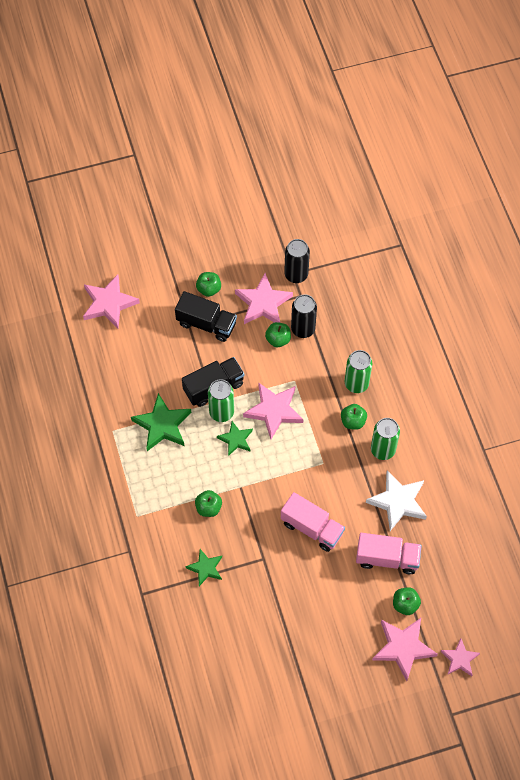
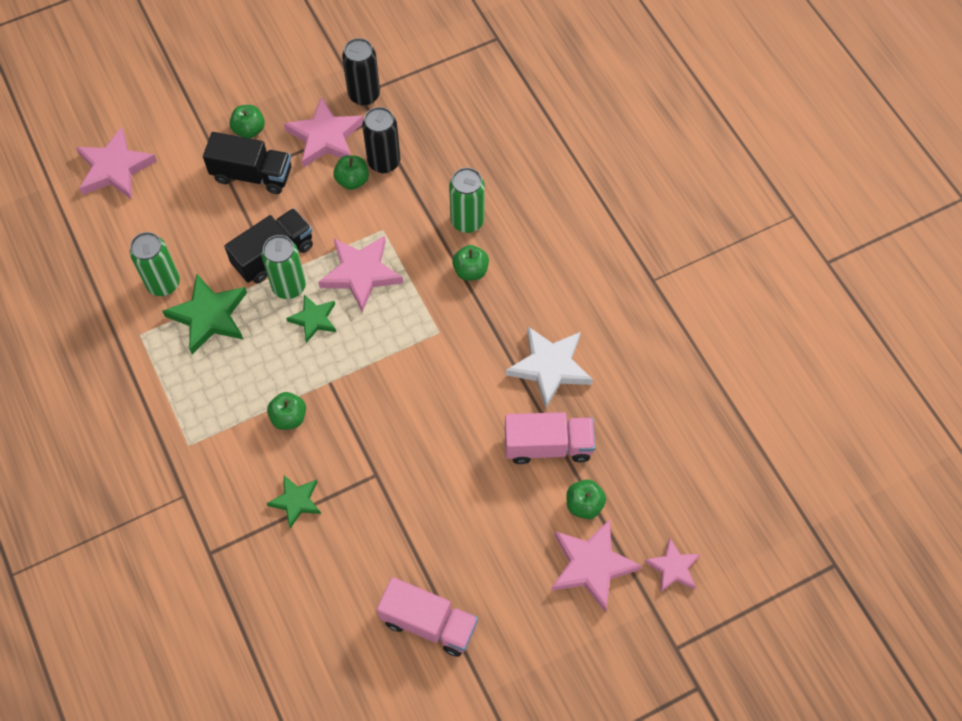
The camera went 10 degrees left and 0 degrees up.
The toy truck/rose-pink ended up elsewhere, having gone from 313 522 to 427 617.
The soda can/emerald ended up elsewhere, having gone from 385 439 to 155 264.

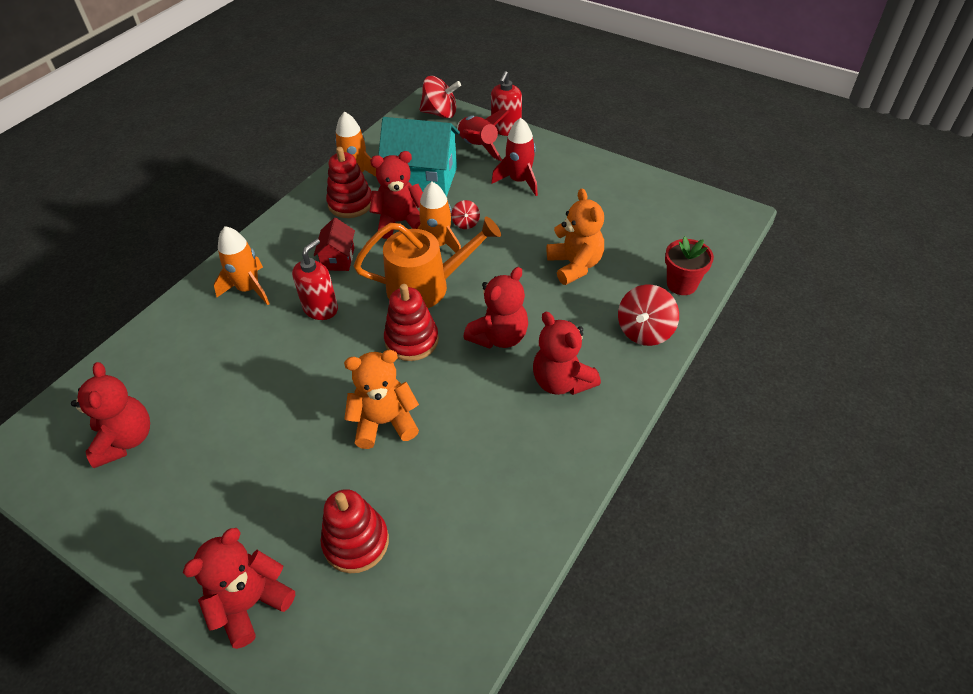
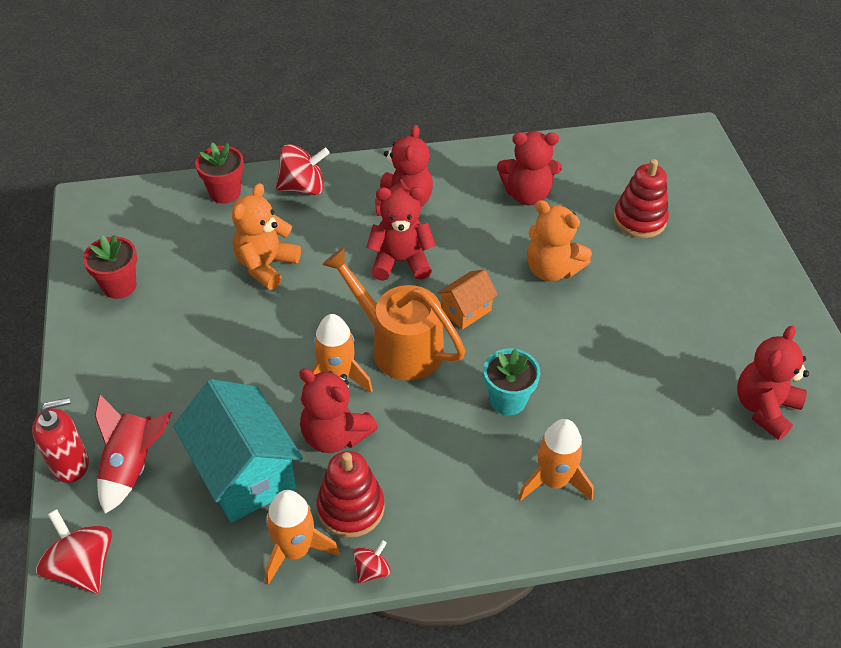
The camera went 135 degrees left and 0 degrees up.
The second view lost the house/crimson at 334 244.
The second view lost the toy rocket/crimson at 514 157.
The second view gained the potted plant/crimson at 110 267.
The teddy bear/crimson ended up elsewhere, having gone from 239 588 to 529 168.
The toy top/crimson ended up elsewhere, having gone from 465 214 to 372 562.
Where the soap pump/crimson stood at 315 279, the potted plant/aqua came to stand at 512 381.
Where the stacking toy/crimson stood at 411 322, the house/orange came to stand at 467 299.

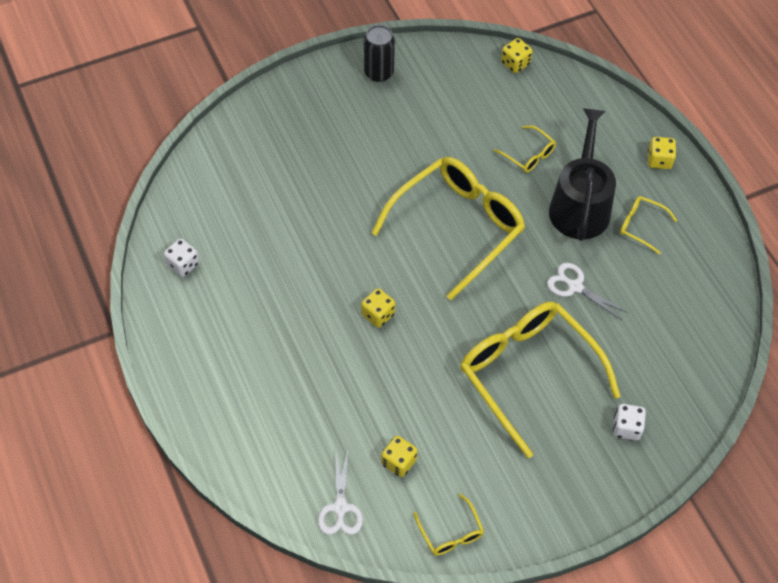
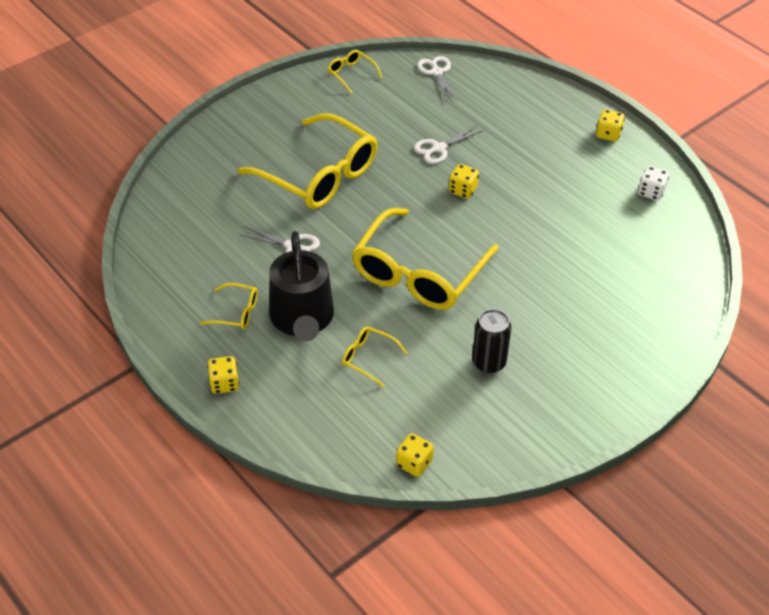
The camera went 165 degrees right and 10 degrees down.
The second view lost the die/snow-white at 629 422.
The second view gained the shears/snow-white at 448 145.
The soda can/ebony ended up elsewhere, having gone from 379 53 to 491 341.
The die/bright yellow ended up elsewhere, having gone from 399 456 to 610 125.

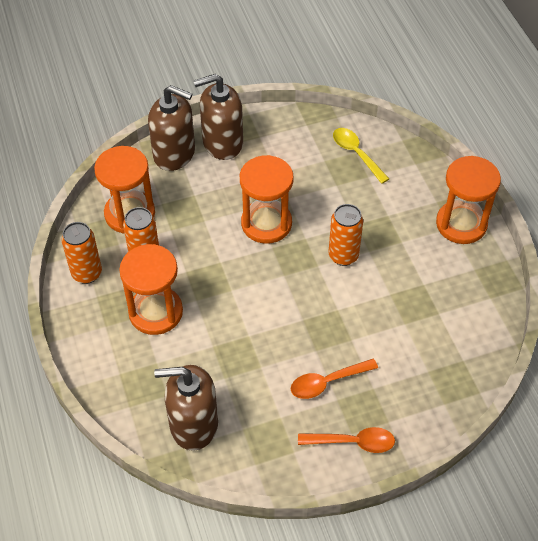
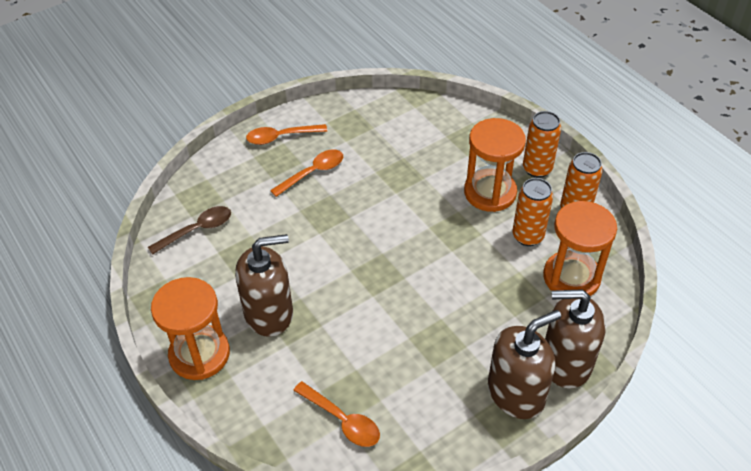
The camera went 165 degrees right and 5 degrees down.
The second view lost the hourglass/orange at 267 199.
The second view gained the spoon/russet at 189 230.
The soap pump/russet ended up elsewhere, having gone from 186 408 to 264 285.
The soda can/orange ended up elsewhere, having gone from 345 235 to 542 144.
What was the spoon/bright yellow at 361 156 turned into the spoon/orange at 336 414.

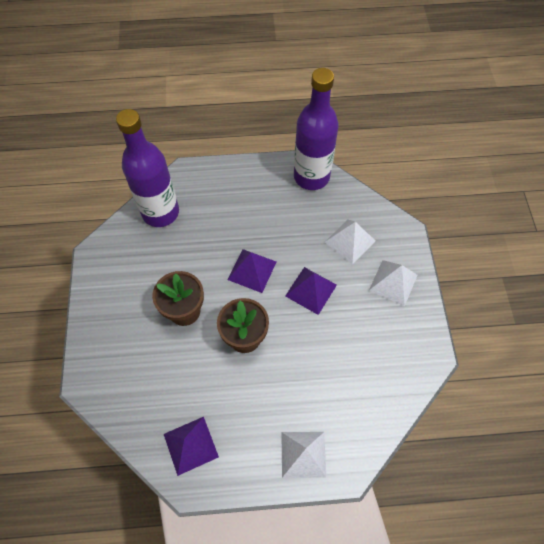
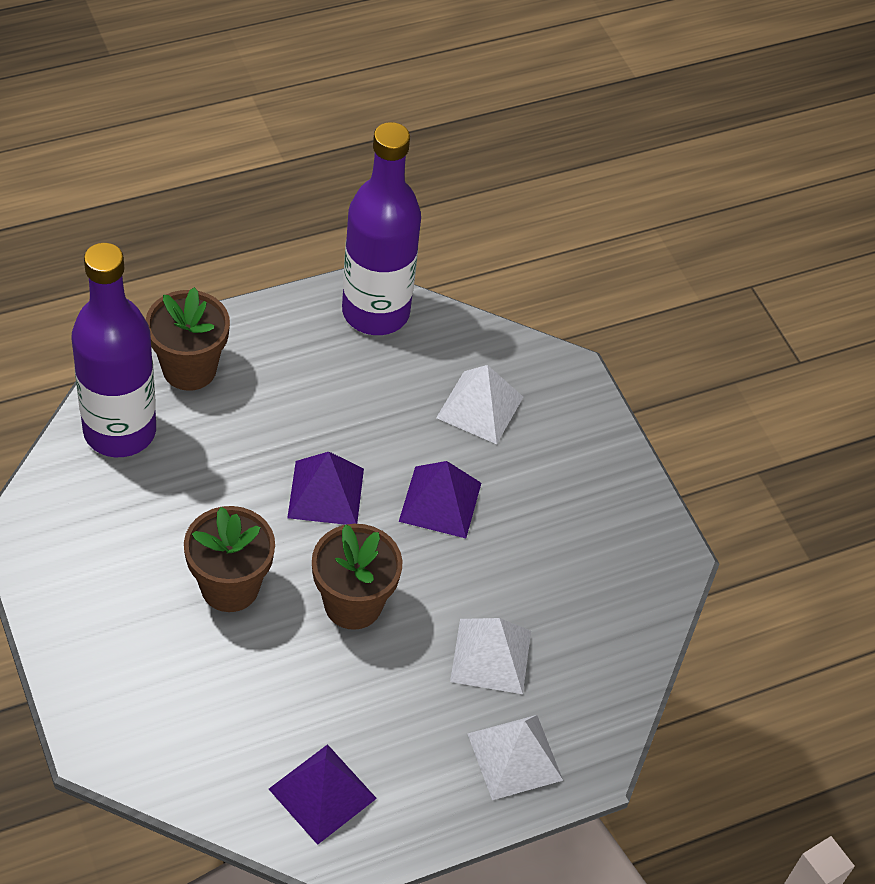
The camera went 25 degrees left and 10 degrees down.
The second view gained the potted plant/russet at 188 339.
The solid pyramid/snow-white ended up elsewhere, having gone from 393 283 to 490 656.

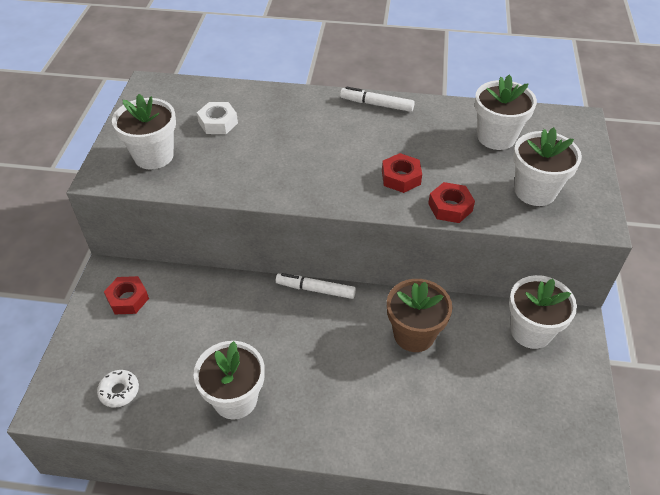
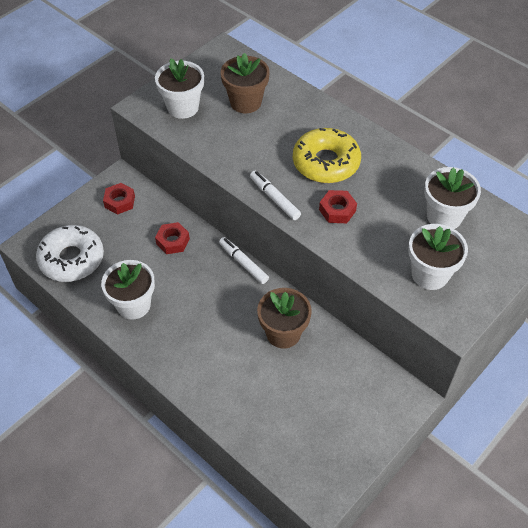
The camera went 35 degrees right and 5 degrees up.
The second view lost the potted plant/snow-white at 543 312.
The second view gained the donut/bright yellow at 327 155.
The marker pen/snow-white ended up elsewhere, having gone from 377 99 to 275 195.
The nut/crimson ended up elsewhere, having gone from 451 202 to 172 238.
Where the nut/snow-white stood at 217 118, the potted plant/russet came to stand at 245 83.
The size of the donut/snow-white at 118 389 changed by a factor of 2.21.

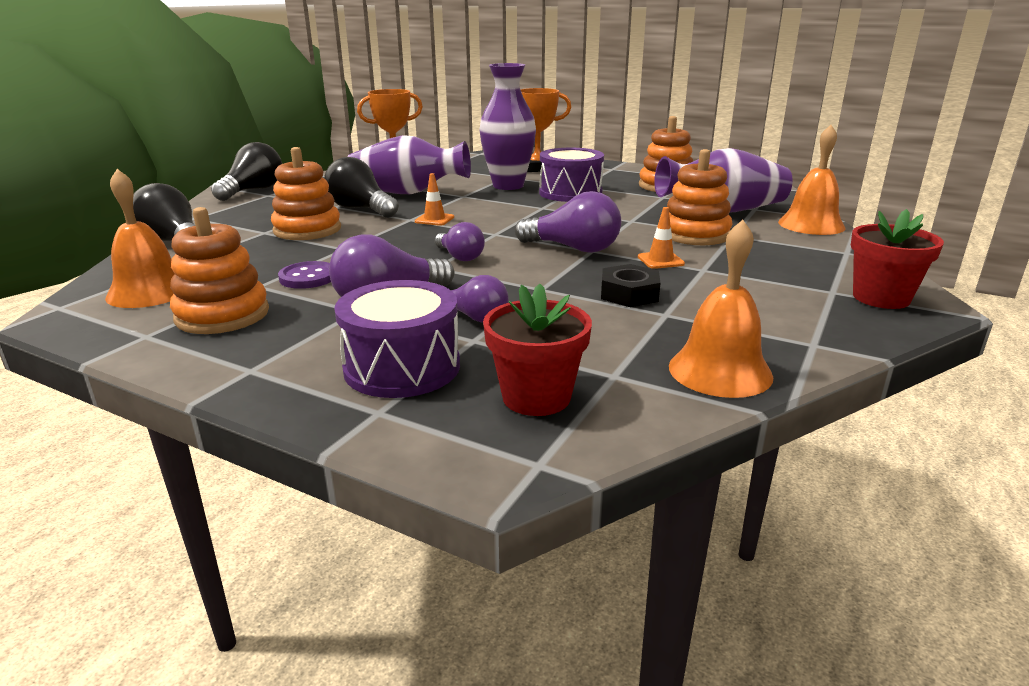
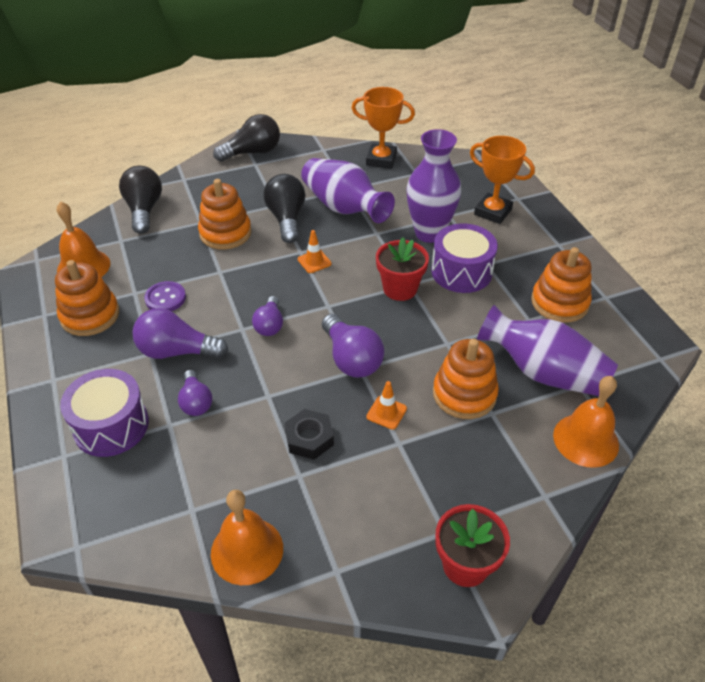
The camera went 40 degrees right and 20 degrees up.
The potted plant/crimson ended up elsewhere, having gone from 537 350 to 402 269.

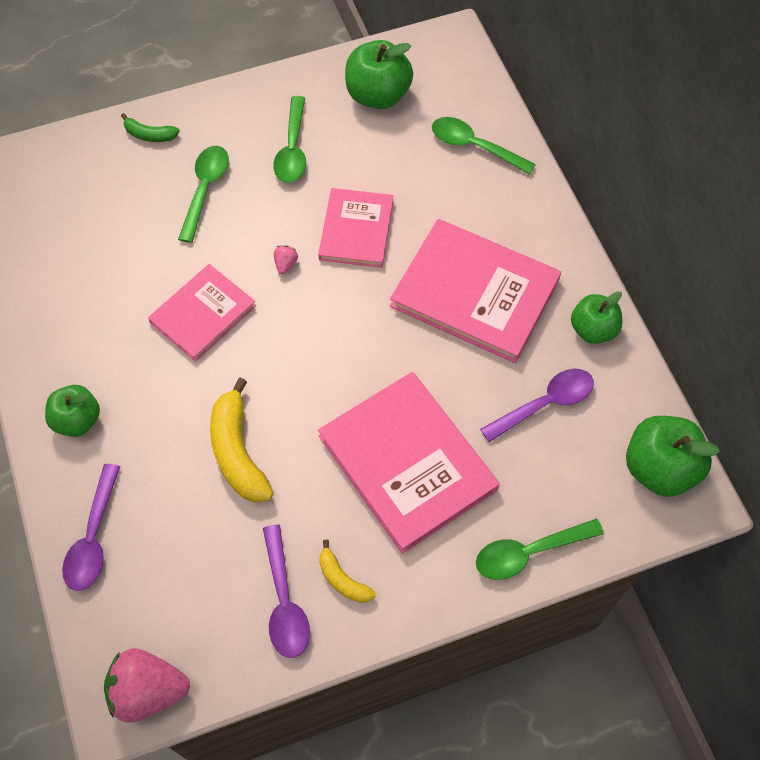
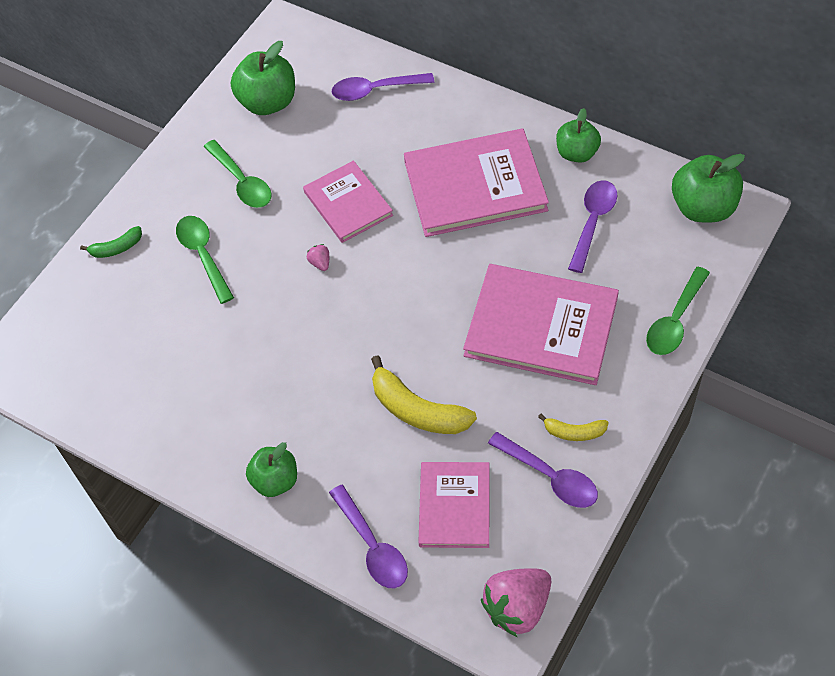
The camera went 35 degrees left and 5 degrees down.
The book/rose-pink ended up elsewhere, having gone from 202 313 to 454 505.
What was the spoon/emerald at 484 146 turned into the spoon/royal purple at 383 87.

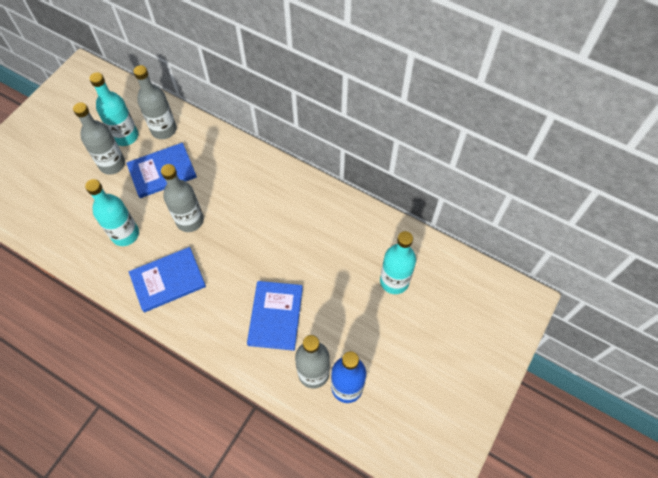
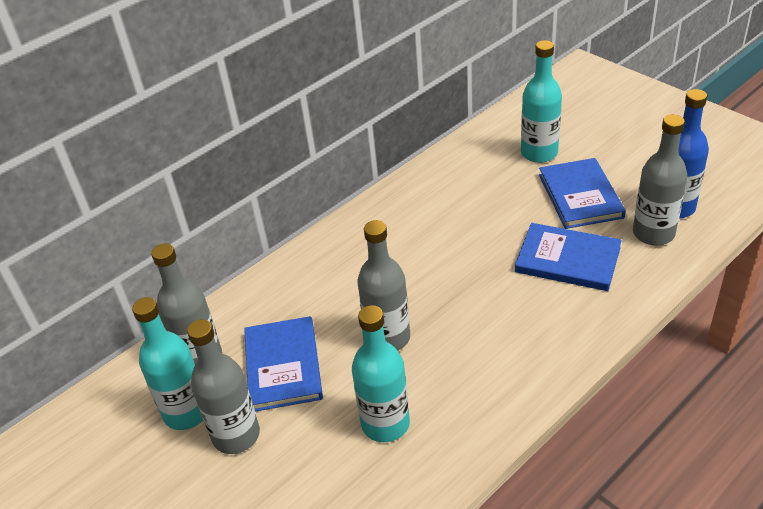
The camera went 70 degrees left and 20 degrees down.
The book/blue ended up elsewhere, having gone from 167 279 to 582 193.

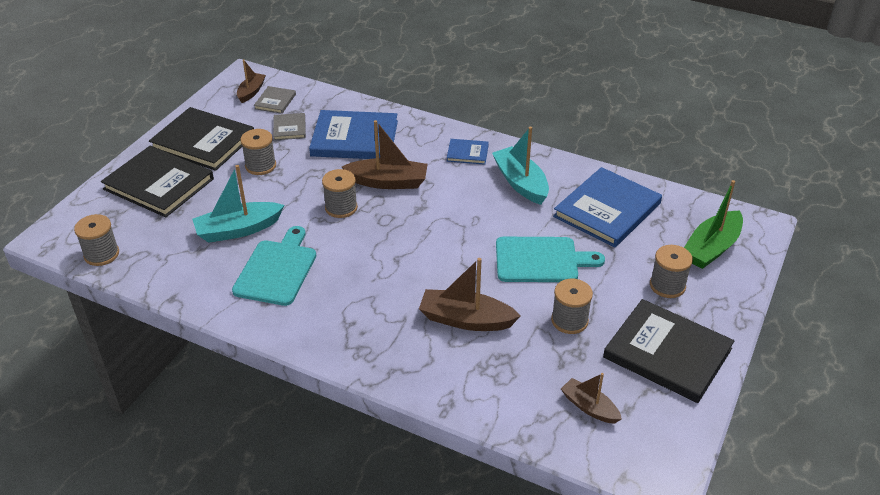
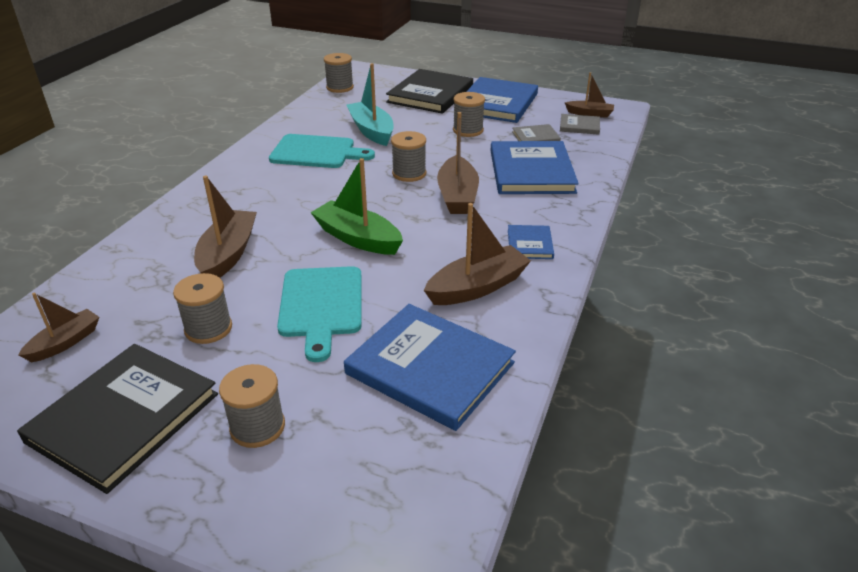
The camera went 85 degrees right and 5 degrees down.
The sailboat/emerald ended up elsewhere, having gone from 713 224 to 357 206.
What was the book/ebony at 201 139 turned into the book/blue at 502 100.
What was the sailboat/aqua at 520 166 turned into the sailboat/russet at 477 254.

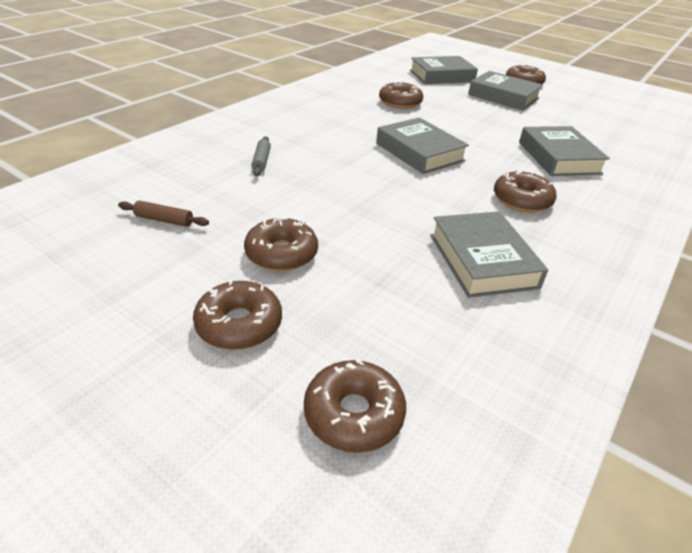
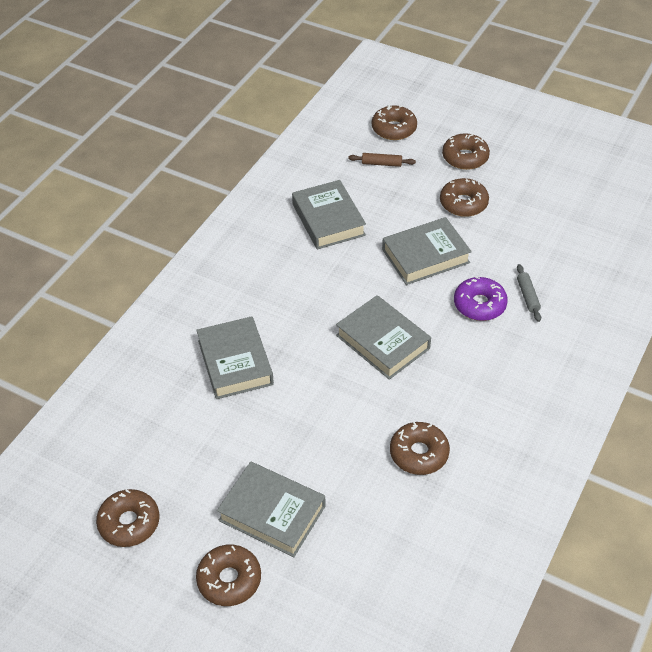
The camera went 175 degrees right and 10 degrees up.
The second view gained the donut/royal purple at 481 298.
The dough roller/russet ended up elsewhere, having gone from 163 213 to 382 160.
The book/gray ended up elsewhere, having gone from 444 70 to 427 251.
The donut/russet ended up elsewhere, having gone from 525 191 to 127 518.

